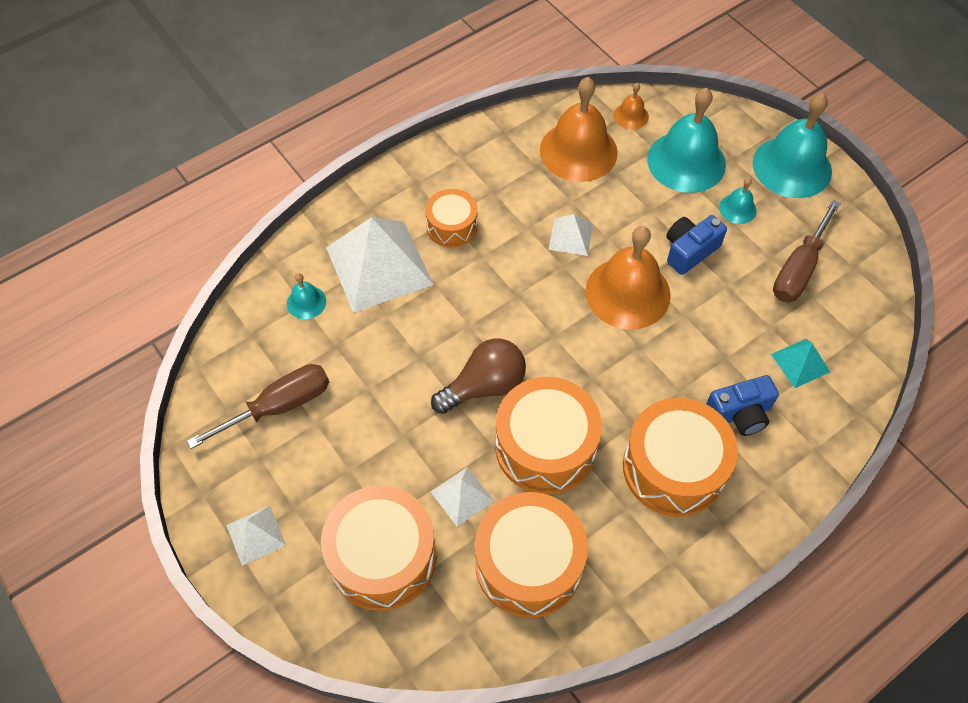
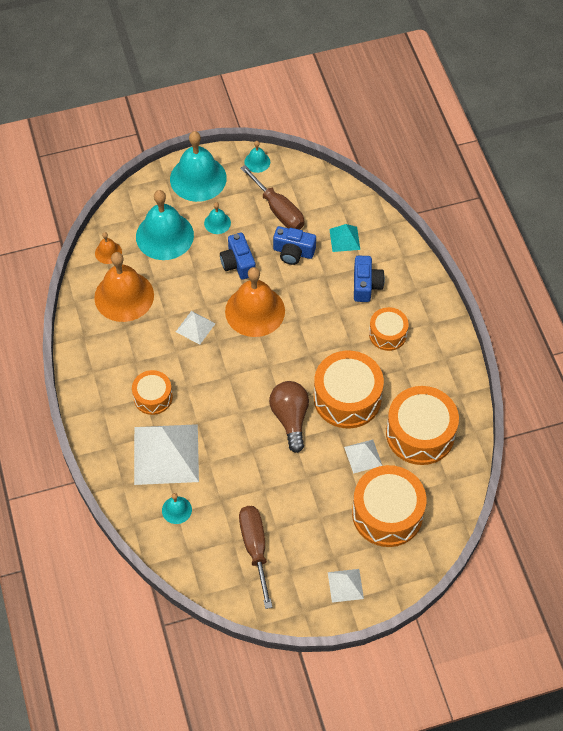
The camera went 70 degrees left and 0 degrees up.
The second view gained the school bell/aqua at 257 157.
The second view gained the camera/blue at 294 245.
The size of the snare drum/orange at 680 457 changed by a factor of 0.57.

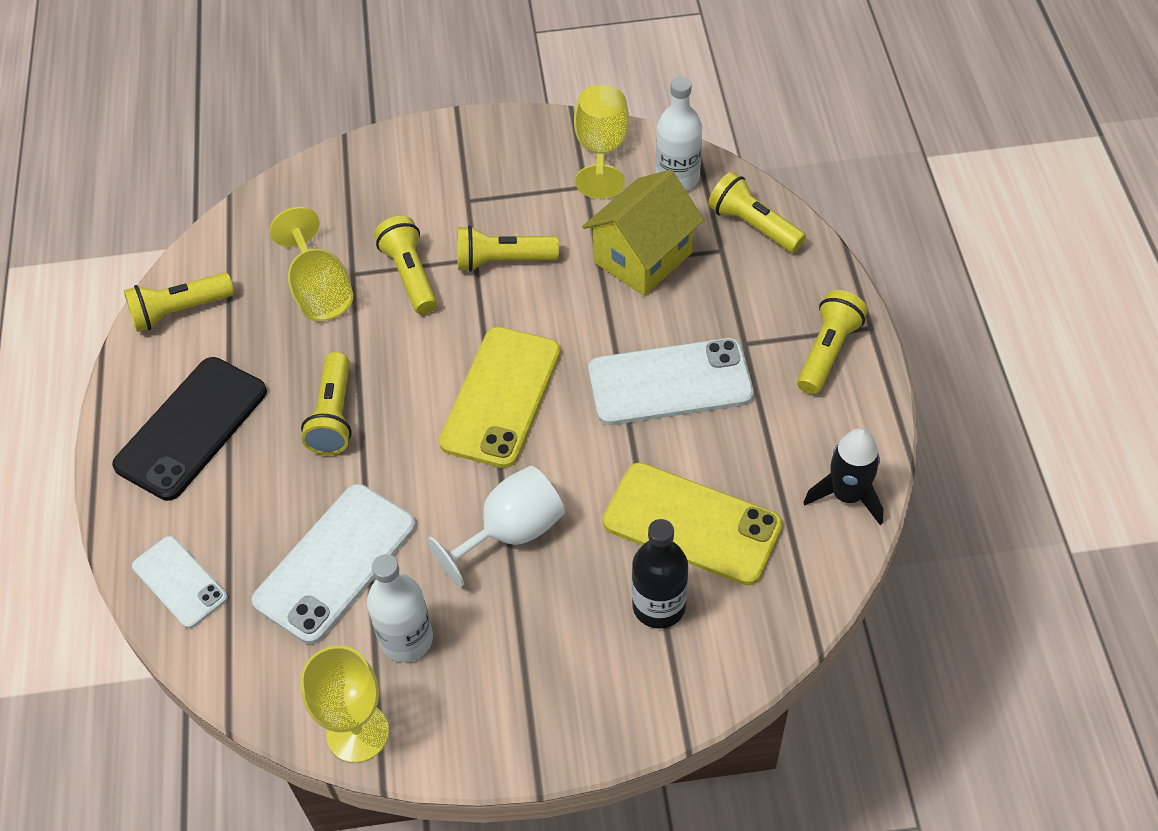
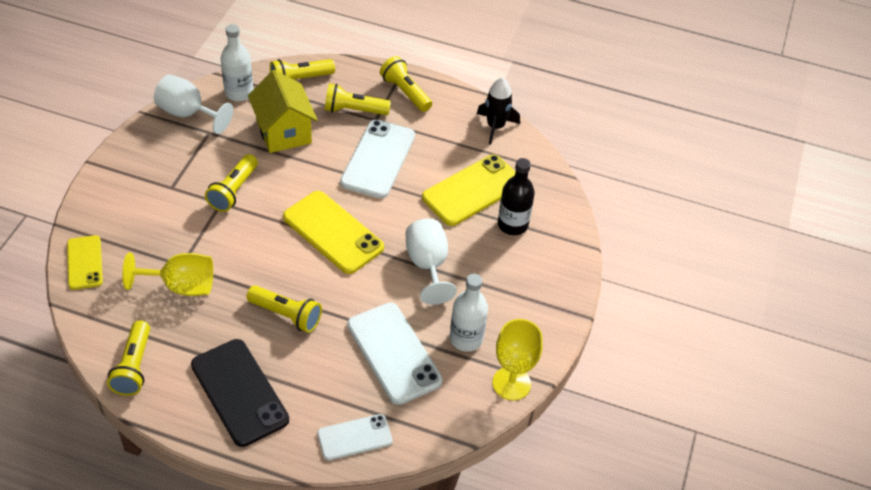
The camera went 70 degrees left and 5 degrees down.
The second view gained the mobile phone/bright yellow at 85 262.
The pocket torch/bright yellow ended up elsewhere, having gone from 405 265 to 358 99.
What was the chalice/bright yellow at 601 142 turned into the chalice/snow-white at 193 104.

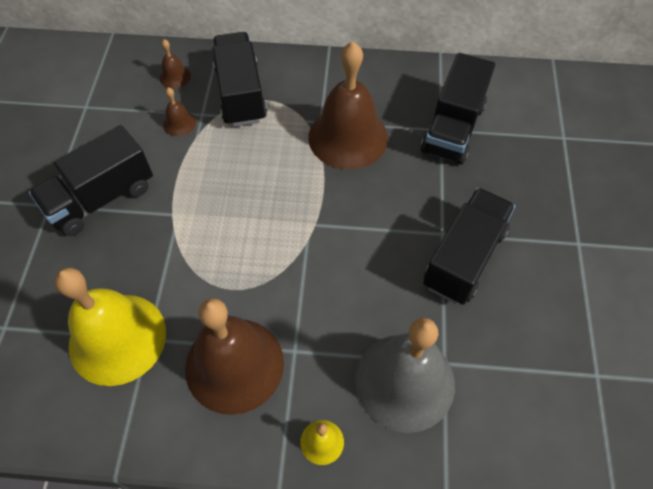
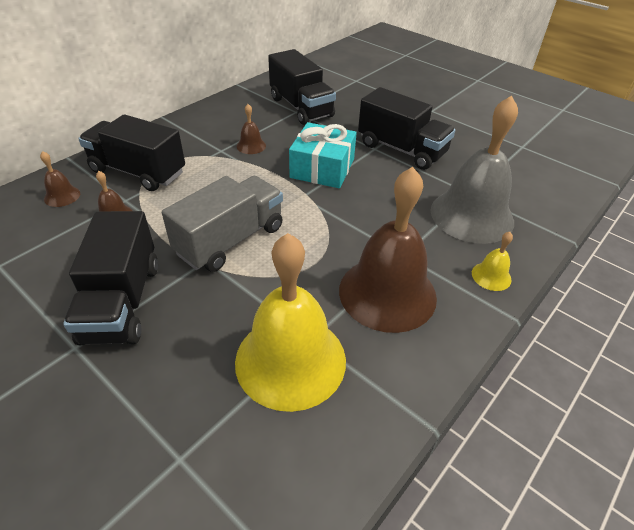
The camera went 55 degrees left and 15 degrees down.
The second view gained the toy truck/gray at 222 224.
The second view gained the present/aqua at 323 155.
The toy truck/ebony at 469 246 ended up facing another way, 150 degrees clockwise from before.
The size of the school bell/russet at 348 105 changed by a factor of 0.42.

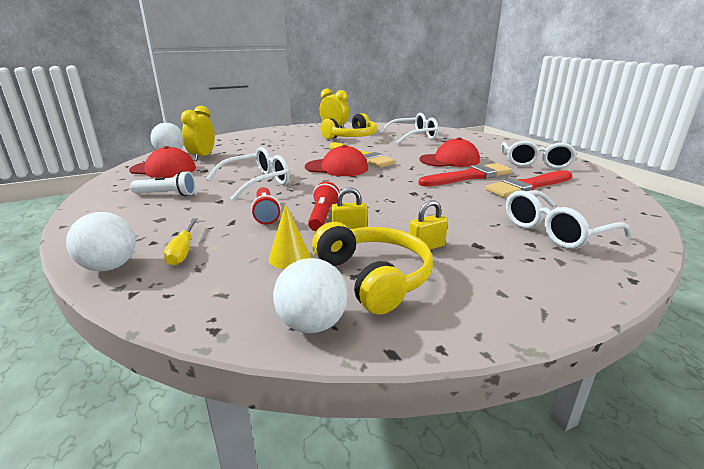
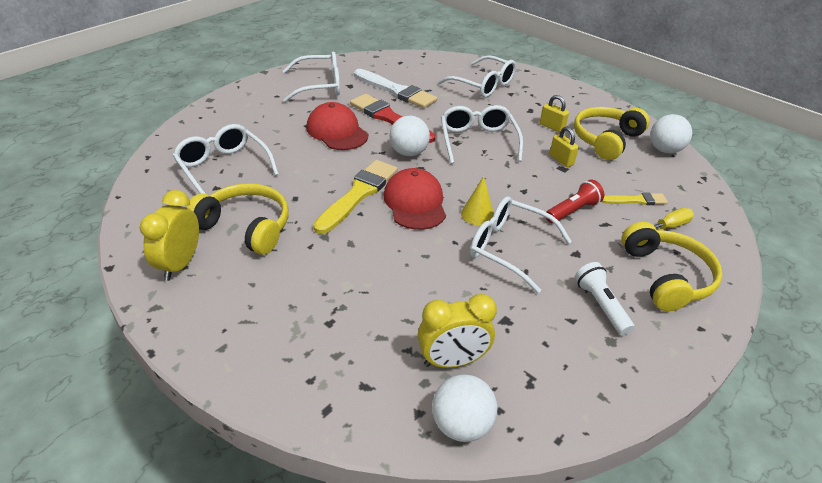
The camera went 115 degrees left and 15 degrees up.
The second view lost the cap/crimson at 162 162.
The second view lost the pocket torch/crimson at 323 206.
The second view gained the spectacles/snow-white at 482 134.
The second view gained the brush/bright yellow at 634 198.
The second view gained the headset/bright yellow at 672 266.
The play ball/snow-white ended up elsewhere, having gone from 101 241 to 410 136.
The cone/bright yellow ended up elsewhere, having gone from 290 236 to 477 200.
What was the brush/crimson at 529 184 turned into the brush/snow-white at 395 89.

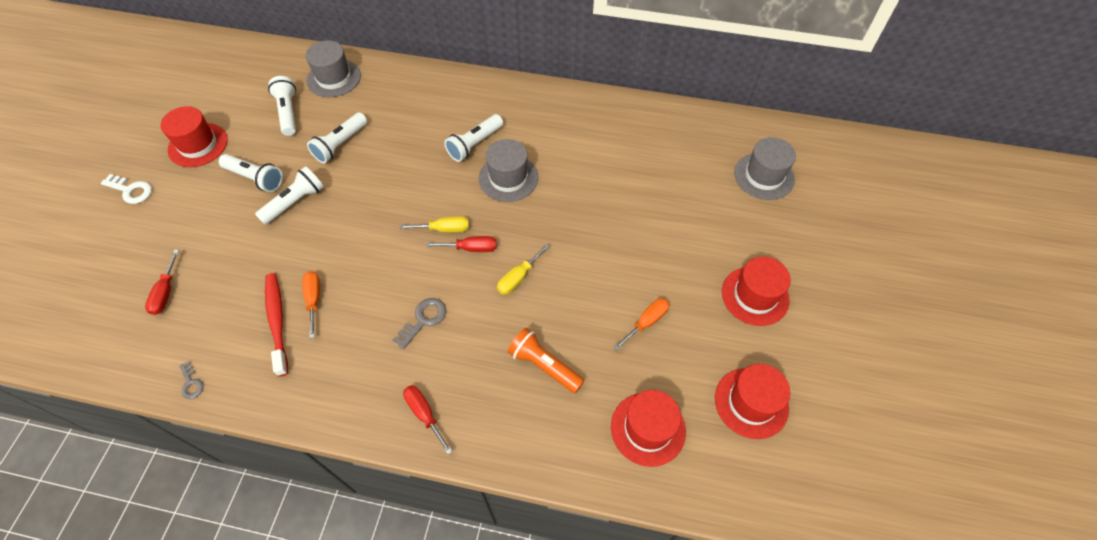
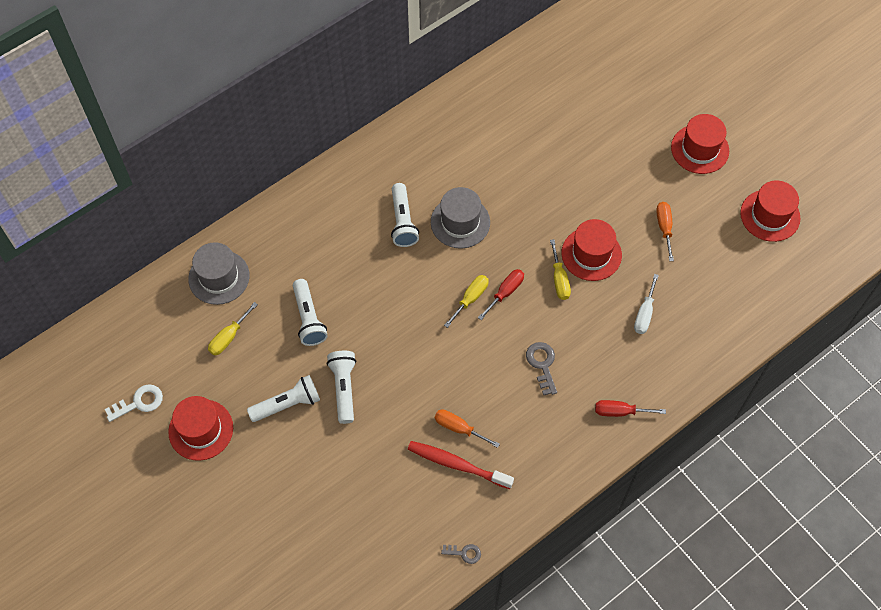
The camera went 50 degrees left and 5 degrees up.
The second view lost the screwdriver/crimson at 162 282.
The second view lost the tall hat/gray at 765 168.
The door key/snow-white ended up elsewhere, having gone from 126 189 to 134 403.
The tall hat/crimson ended up elsewhere, having gone from 648 428 to 591 250.
Where the pocket torch/snow-white stood at 282 106, the screwdriver/bright yellow came to stand at 233 328.
Where the pocket torch/orange stood at 546 360, the screwdriver/snow-white came to stand at 646 304.

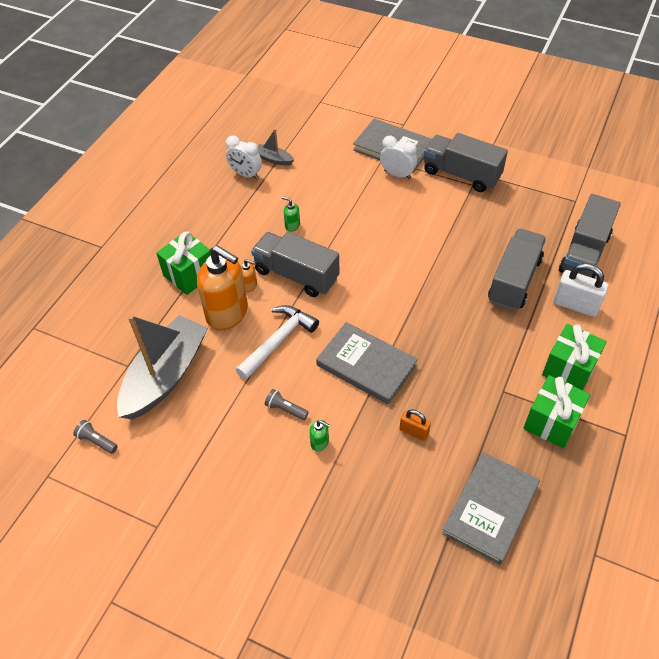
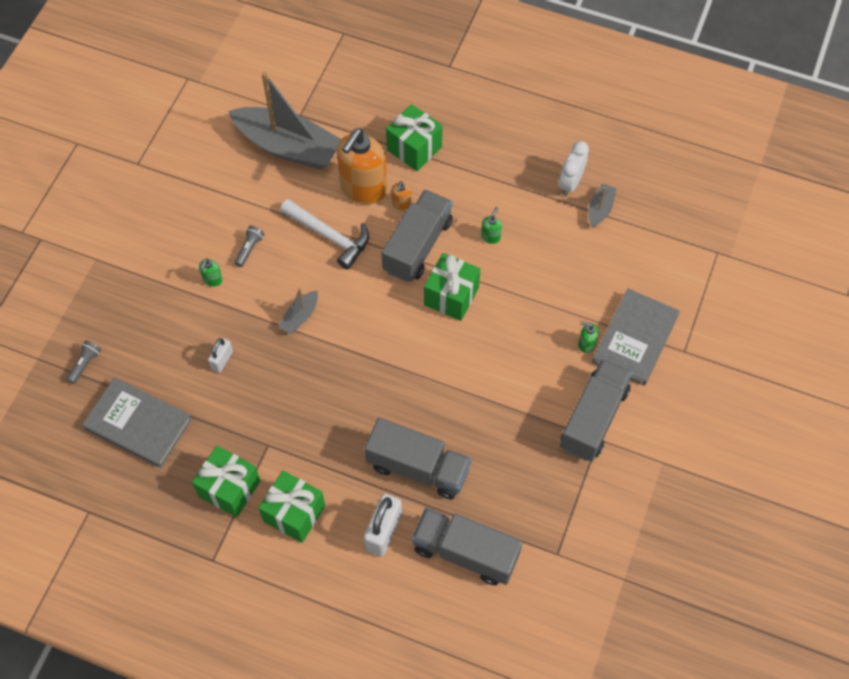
The camera went 85 degrees right and 10 degrees up.
The second view gained the present/emerald at 452 287.
The pocket torch/gray ended up elsewhere, having gone from 95 437 to 83 362.
Where the book/gray stood at 367 363, the sailboat/gray came to stand at 298 311.
Where the alarm clock/snow-white stood at 398 157, the soap pump/emerald came to stand at 588 337.
What was the small lock/orange at 415 425 turned into the small lock/snow-white at 220 355.

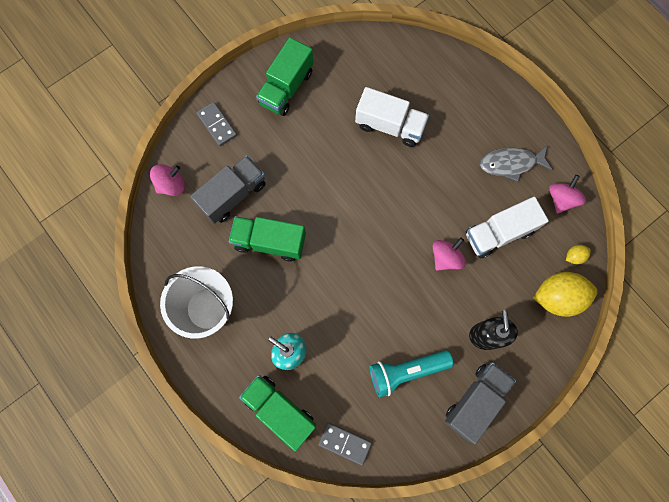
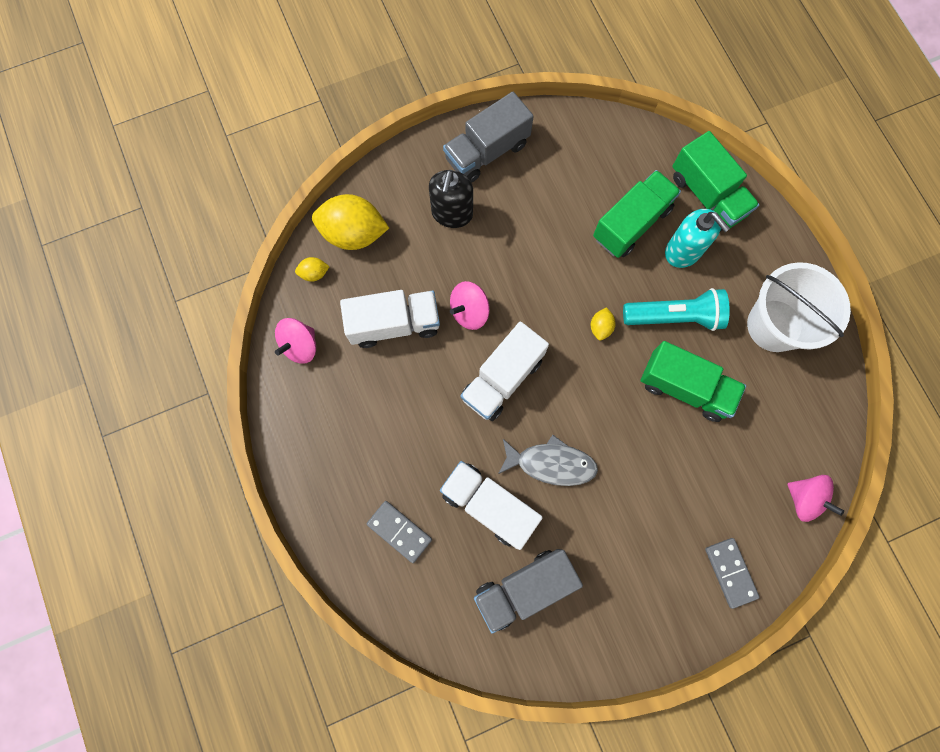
The camera went 165 degrees left and 0 degrees up.
The second view gained the toy truck/snow-white at 504 371.
The second view gained the citrus fruit/bright yellow at 603 323.
The toy truck/gray ended up elsewhere, having gone from 228 189 to 528 591.
The toy truck/emerald ended up elsewhere, having gone from 284 77 to 637 214.
The domino piece/gray ended up elsewhere, having gone from 345 443 to 399 532.
The pocket torch/aqua ended up elsewhere, having gone from 412 373 to 676 309.
The fish figure/gray ended up elsewhere, having gone from 516 164 to 548 460.
The toy top/rose-pink at 167 180 ended up facing another way, 120 degrees counterclockwise from before.

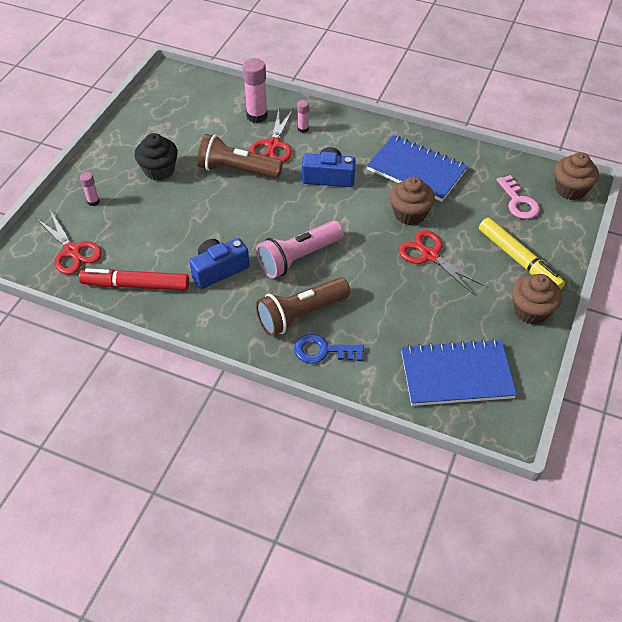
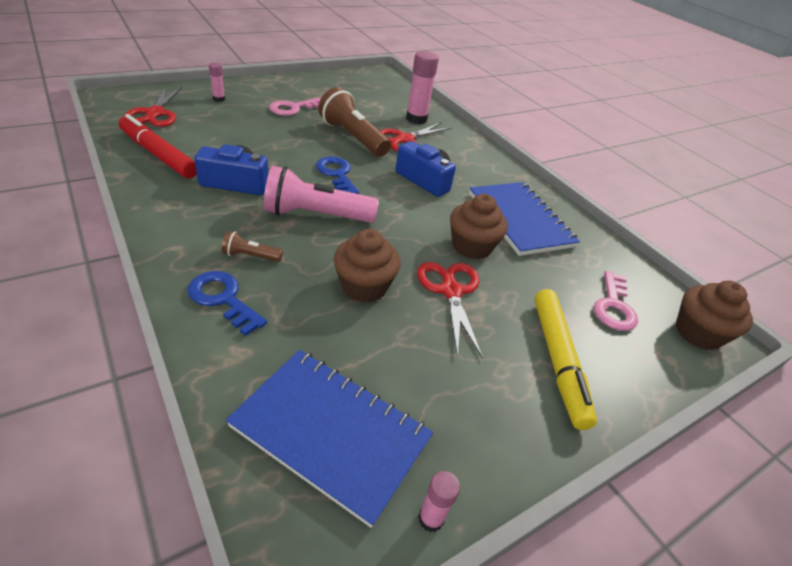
The camera went 30 degrees right and 10 degrees down.
The second view gained the door key/blue at 337 175.
The glue stick/rose-pink ended up elsewhere, having gone from 303 116 to 439 501.
The cupcake/russet ended up elsewhere, having gone from 537 299 to 367 266.
Where the cupcake/ebony stood at 156 157, the door key/rose-pink came to stand at 295 106.
The size of the pocket torch/russet at 303 306 changed by a factor of 0.46.

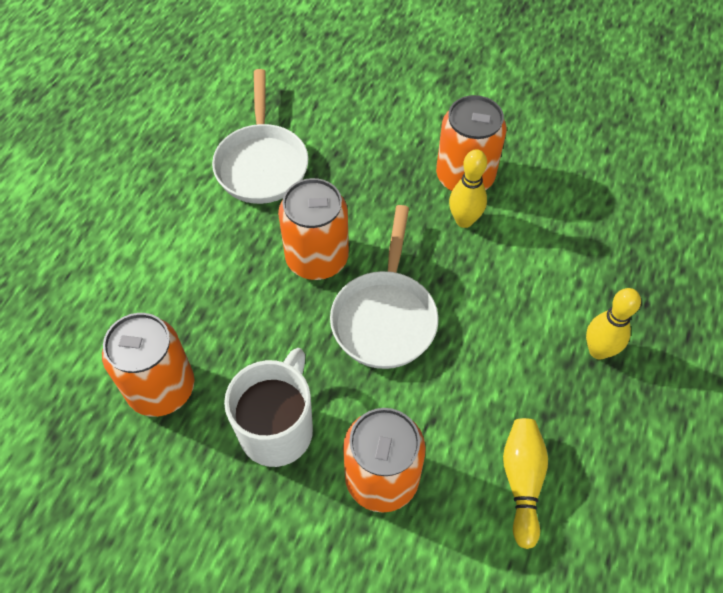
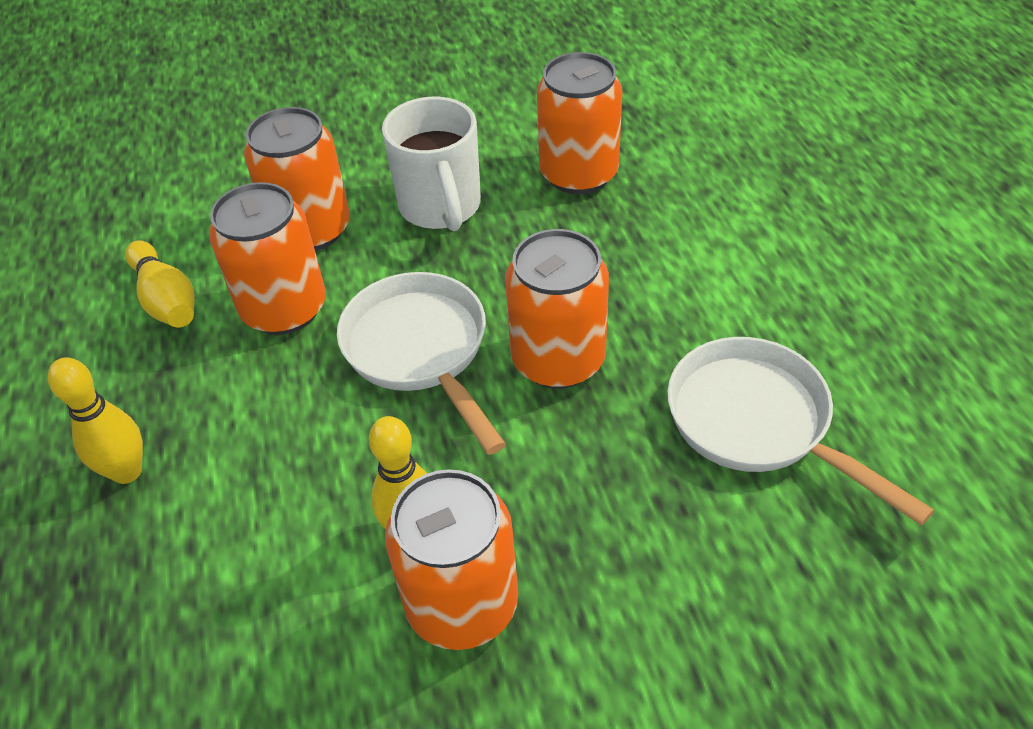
The camera went 145 degrees right and 10 degrees down.
The second view gained the soda can/orange at 267 258.

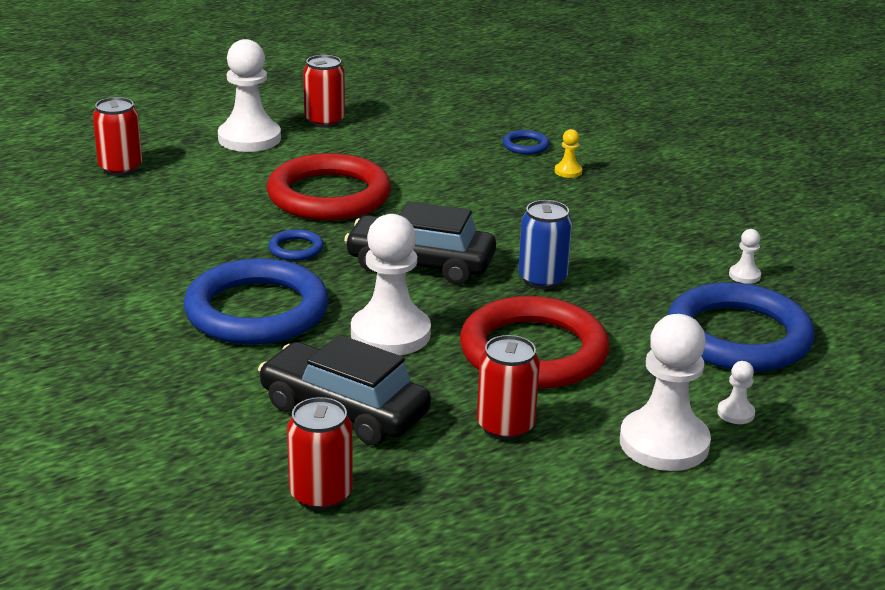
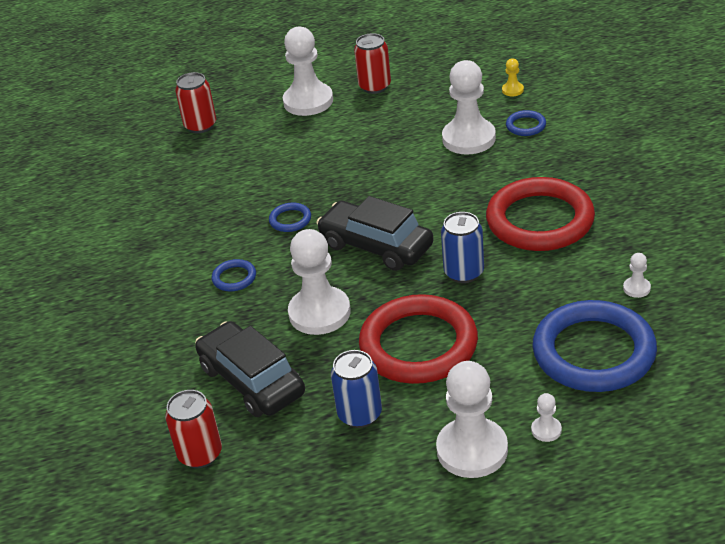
The camera went 25 degrees right and 10 degrees up.
The second view gained the pawn/snow-white at 469 107.
The hoop/crimson ended up elsewhere, having gone from 329 186 to 540 214.
The pawn/bright yellow ended up elsewhere, having gone from 568 153 to 513 77.
What was the soda can/crimson at 508 388 turned into the soda can/blue at 356 389.
The size of the hoop/blue at 256 301 changed by a factor of 0.41.

